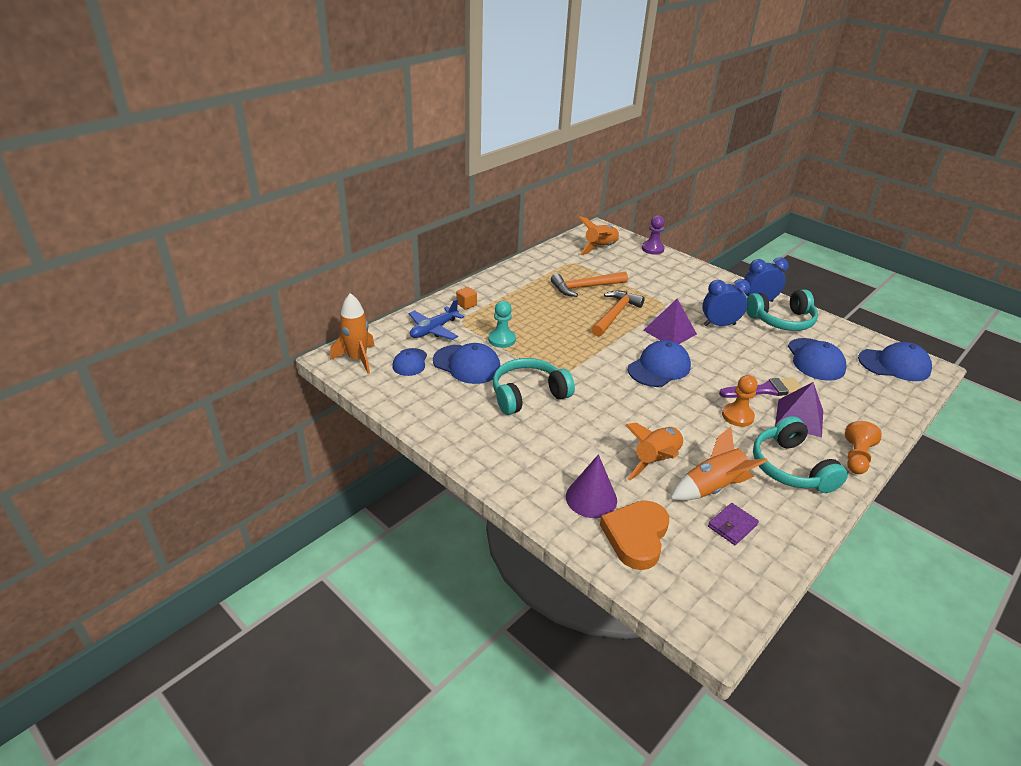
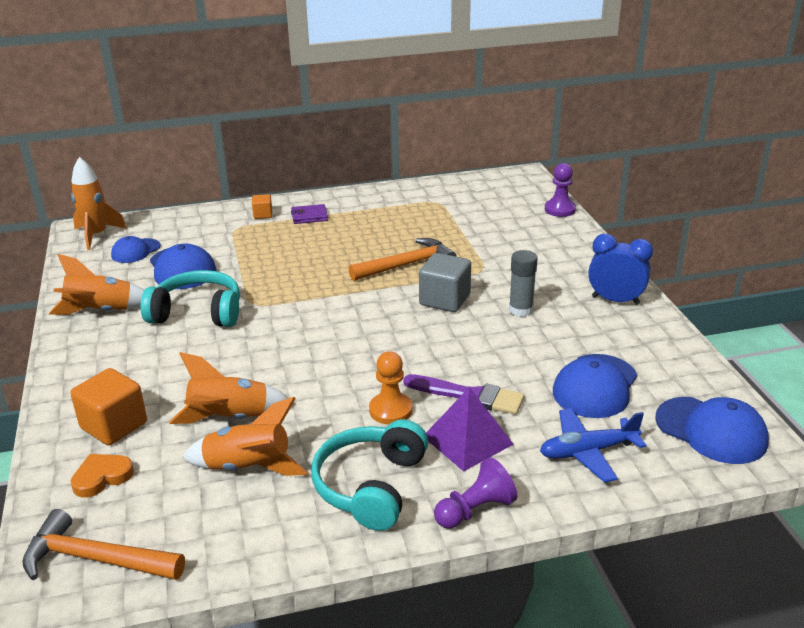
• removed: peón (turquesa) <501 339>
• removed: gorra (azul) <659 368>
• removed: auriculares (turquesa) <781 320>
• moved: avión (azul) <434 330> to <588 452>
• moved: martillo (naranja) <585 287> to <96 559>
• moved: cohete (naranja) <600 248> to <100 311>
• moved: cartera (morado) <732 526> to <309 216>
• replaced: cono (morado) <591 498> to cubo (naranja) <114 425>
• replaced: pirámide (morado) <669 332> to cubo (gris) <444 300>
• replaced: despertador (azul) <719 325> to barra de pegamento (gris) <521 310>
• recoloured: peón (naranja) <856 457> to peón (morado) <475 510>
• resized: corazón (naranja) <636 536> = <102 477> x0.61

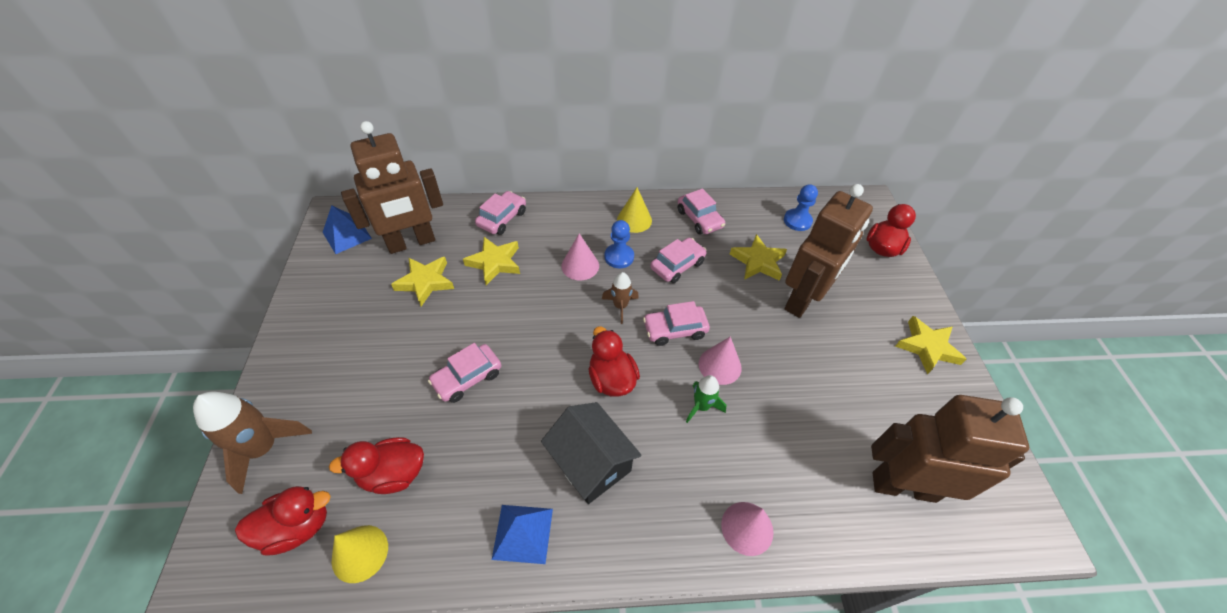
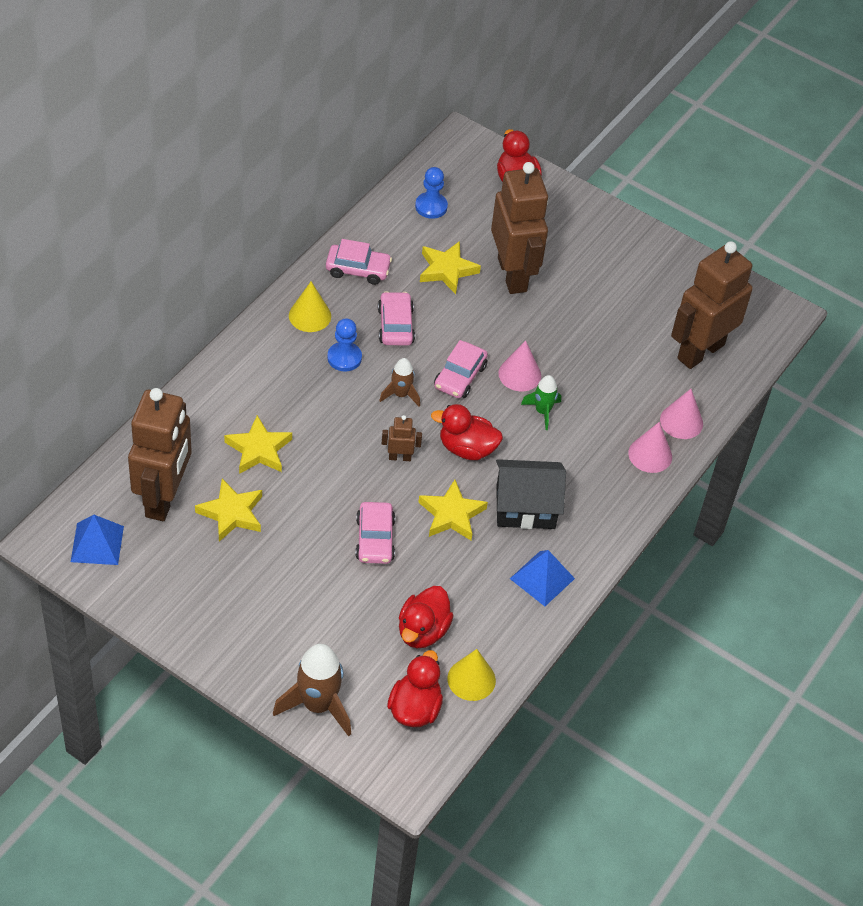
• removed: coche (rosa) <502 218>
• added: robot (marrón) <400 457>
• moved: cono (rosa) <580 265> to <681 421>
• moved: estrella (amarillo) <927 347> to <451 514>

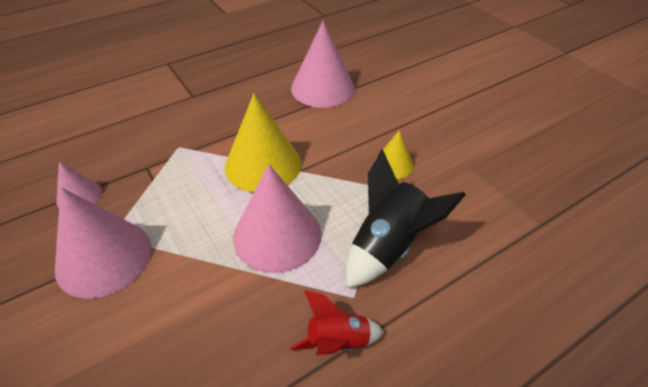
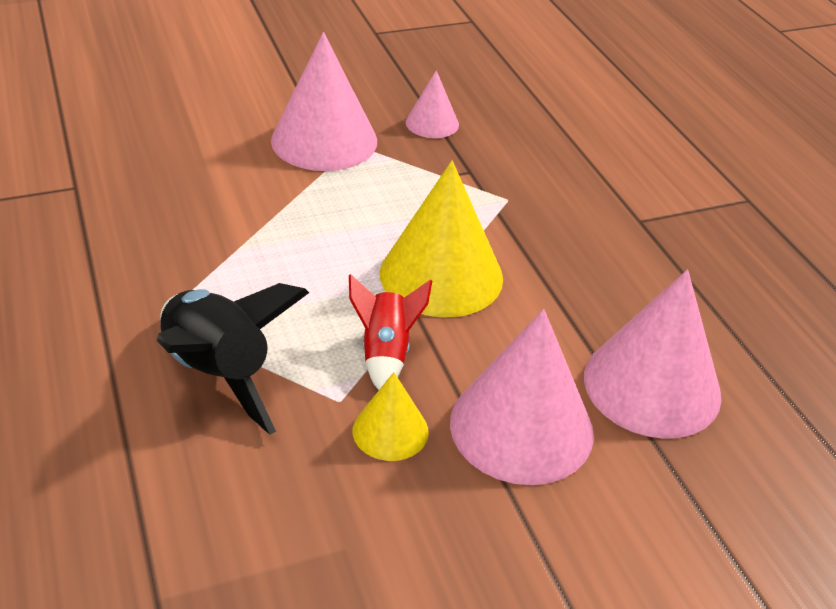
• moved: cono (rosa) <277 235> to <521 427>
• moved: cohete (rojo) <337 342> to <386 352>

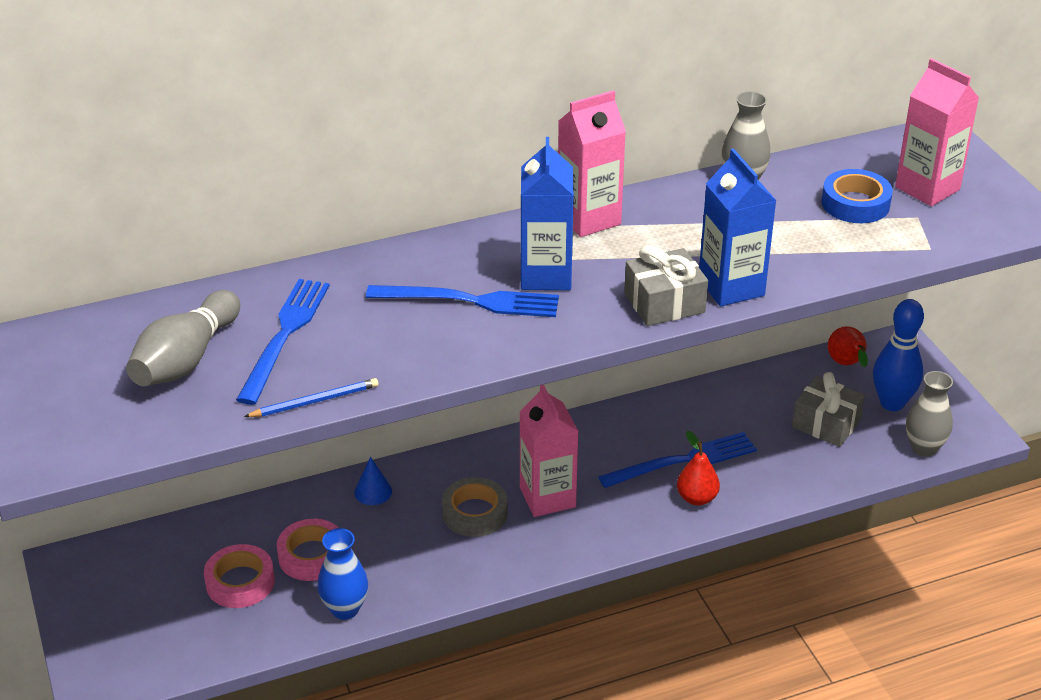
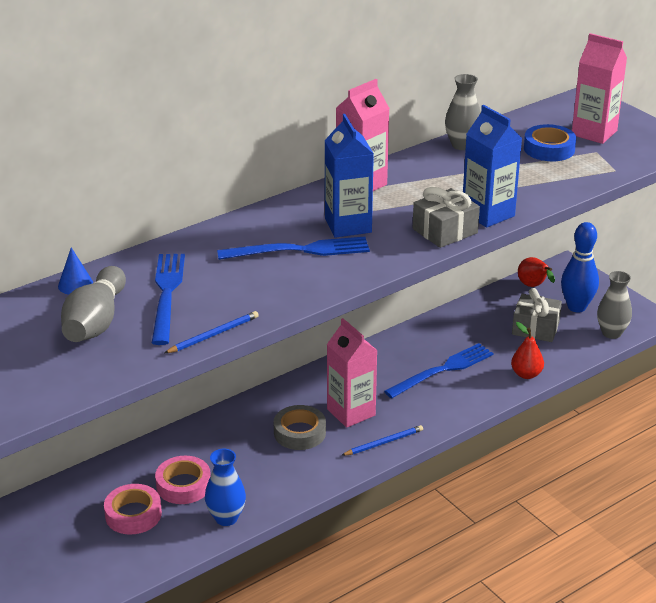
• added: lápiz (azul) <384 442>
• moved: cono (azul) <373 491> to <75 285>
• moved: pera (rojo) <696 498> to <526 374>

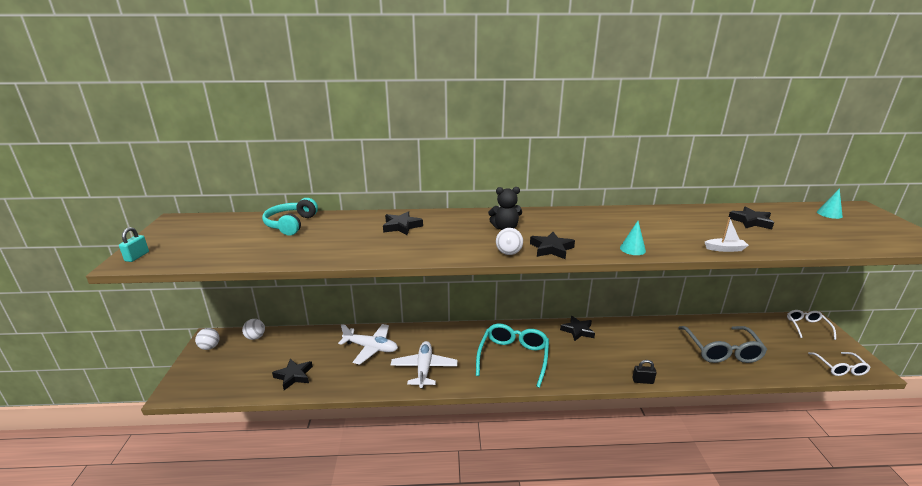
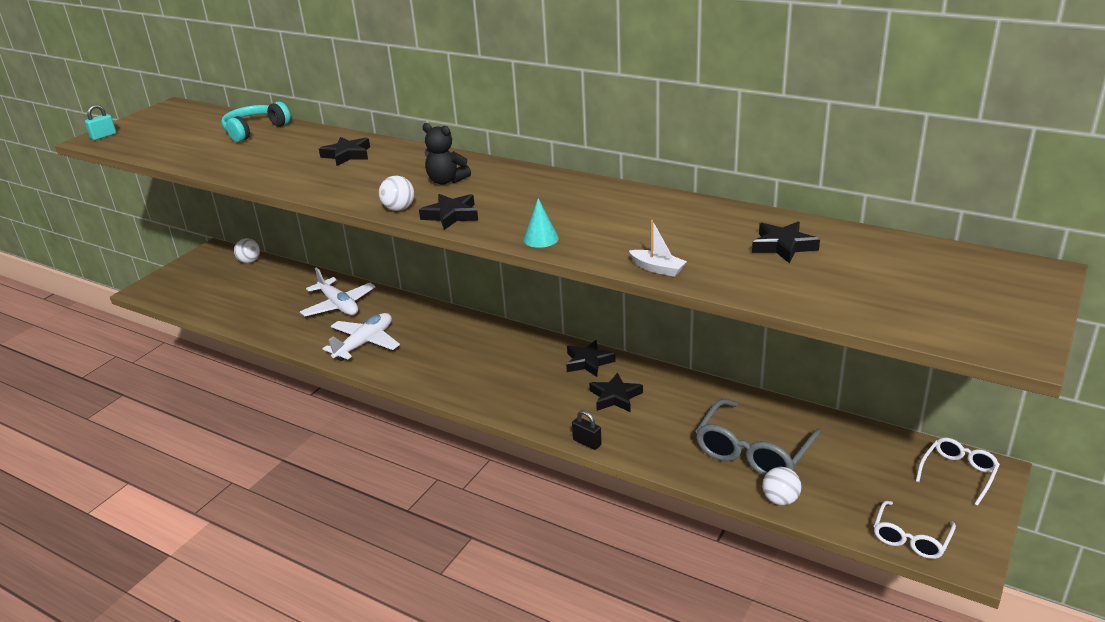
• removed: gafas (turquesa) <513 357>
• removed: cono (turquesa) <829 214>
• moved: pelota (blanco) <210 347> to <780 500>
• moved: estrella (negro) <294 376> to <615 397>

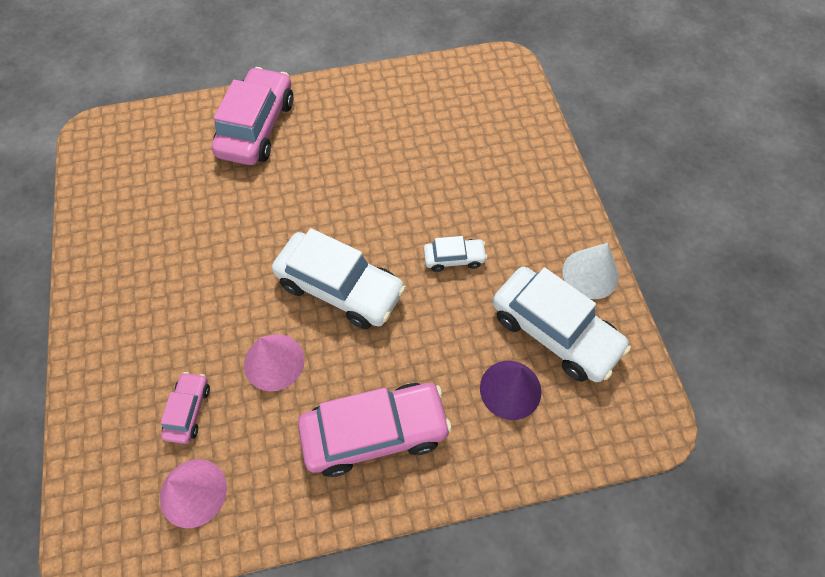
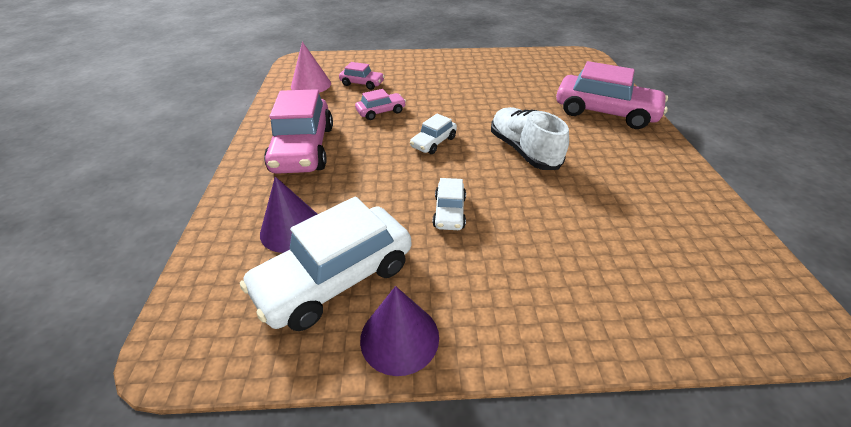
• added: zapato (blanco) <523 150>
• replaced: cono (rosa) <274 362> to coche (rosa) <381 112>
• recoloured: cono (blanco) <590 274> to cono (morado) <399 337>
• resized: coche (blanco) <340 287> = <433 142> x0.49

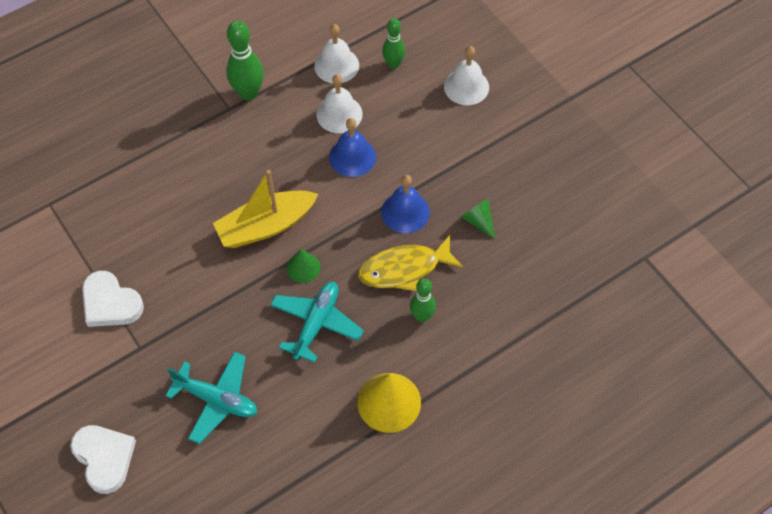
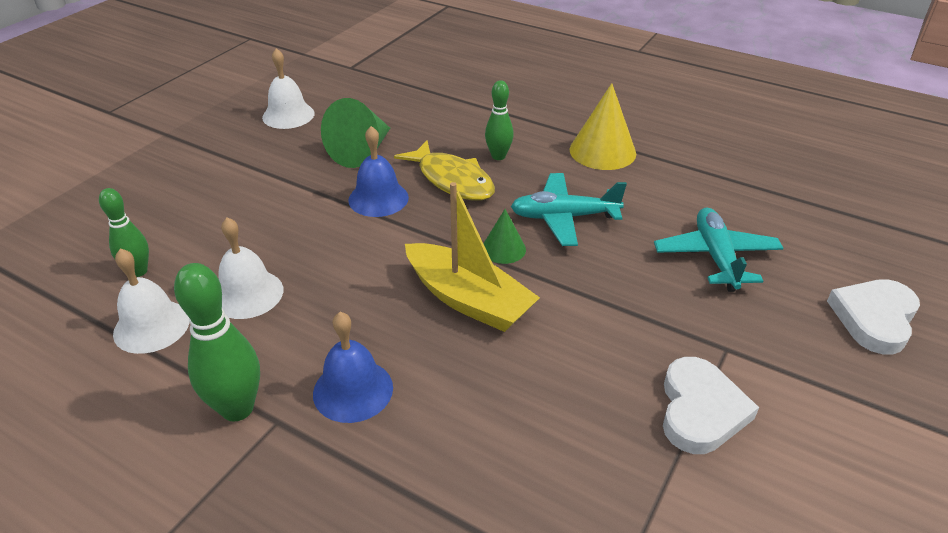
• moved: campana (azul) <352 157> to <353 390>
• moved: campana (blanco) <466 86> to <288 115>
• resized: cono (verde) <478 221> = <362 151> x1.75

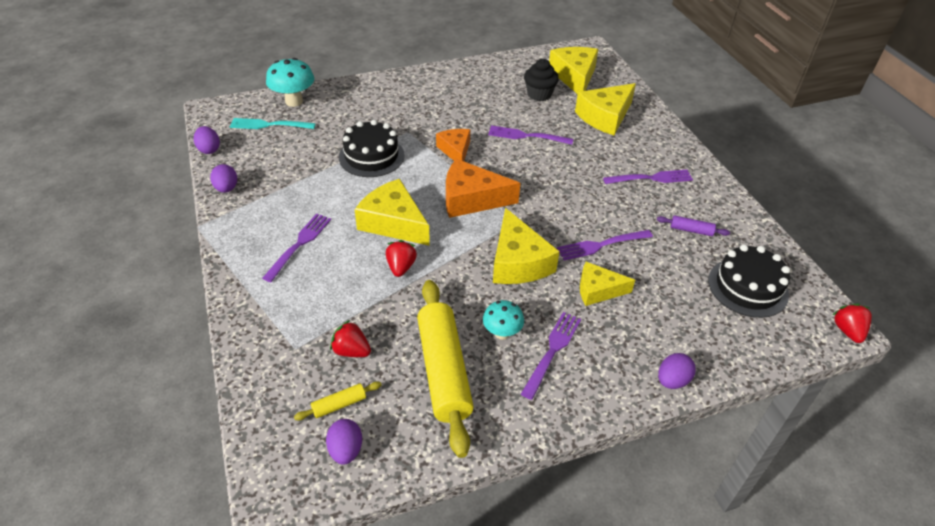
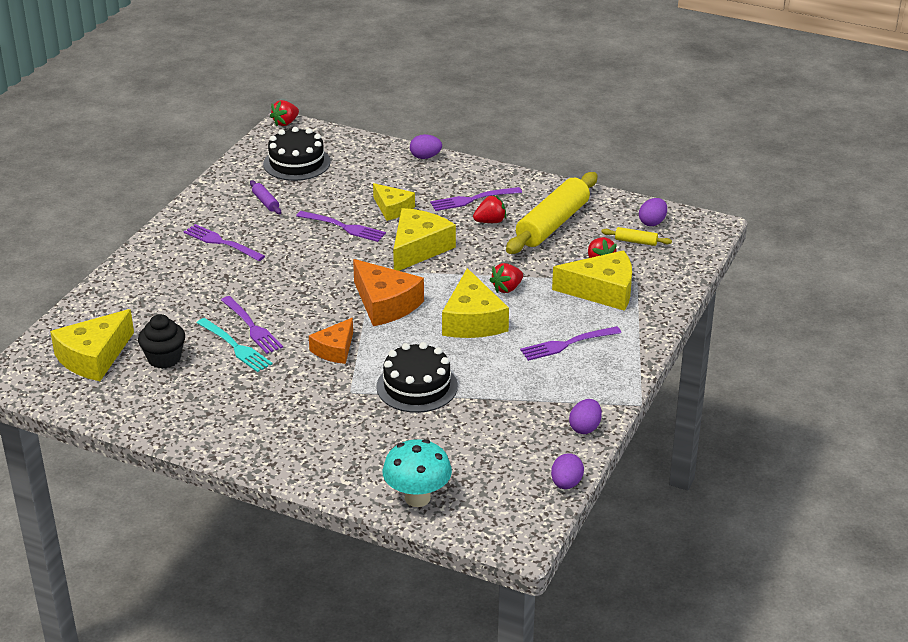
• moved: tenedor (turquesa) <269 125> to <235 347>
• moved: queso (amarillo) <605 117> to <602 291>
• replaced: seta (turquesa) <502 333> to fresa (rojo) <490 221>

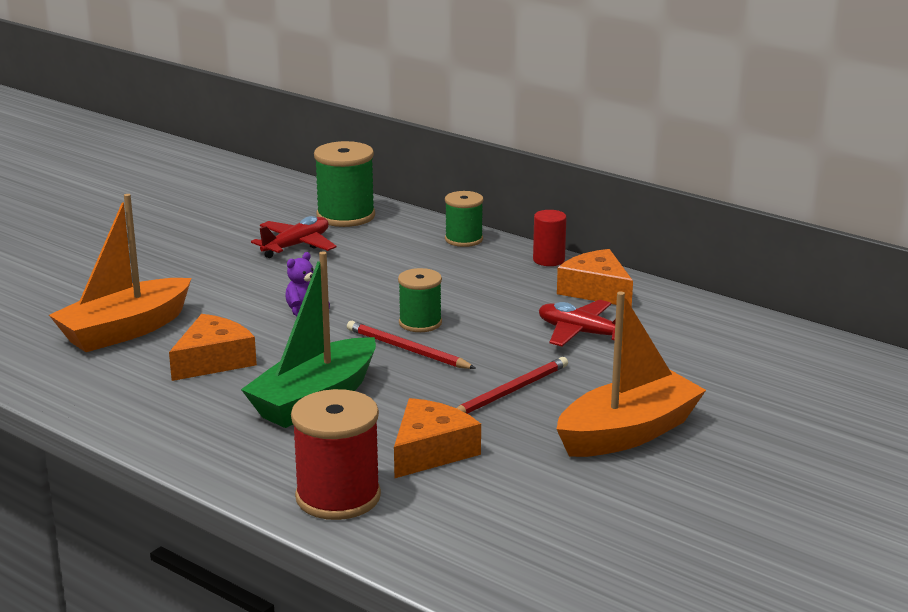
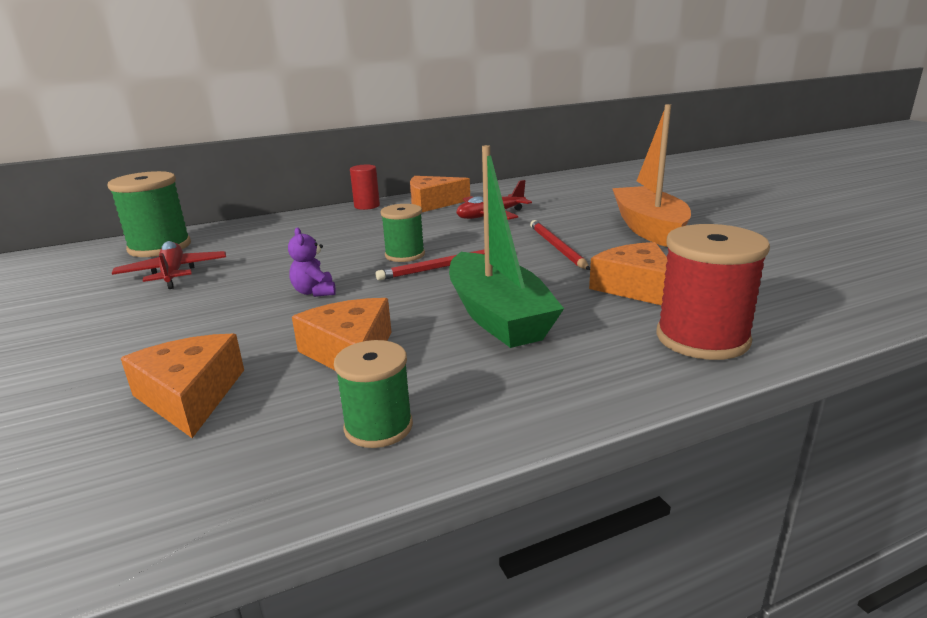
• moved: carrete (verde) <464 239> to <378 427>
• replaced: barco (naranja) <125 330> to queso (naranja) <190 396>

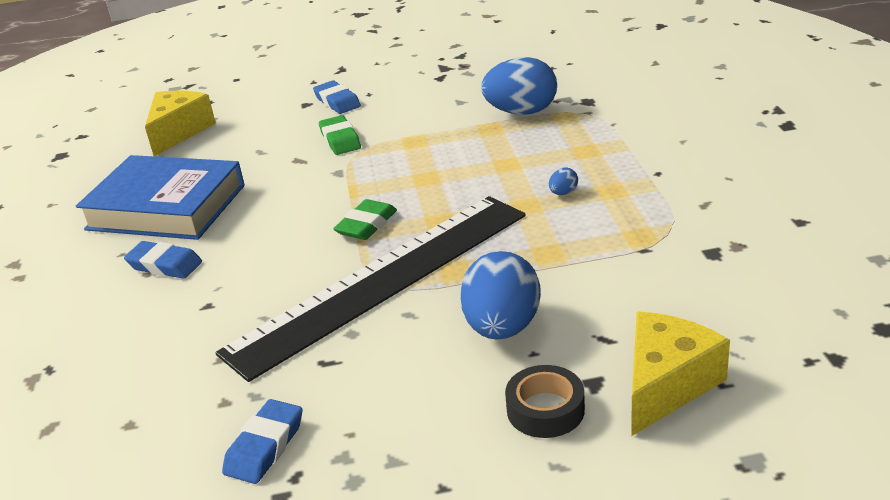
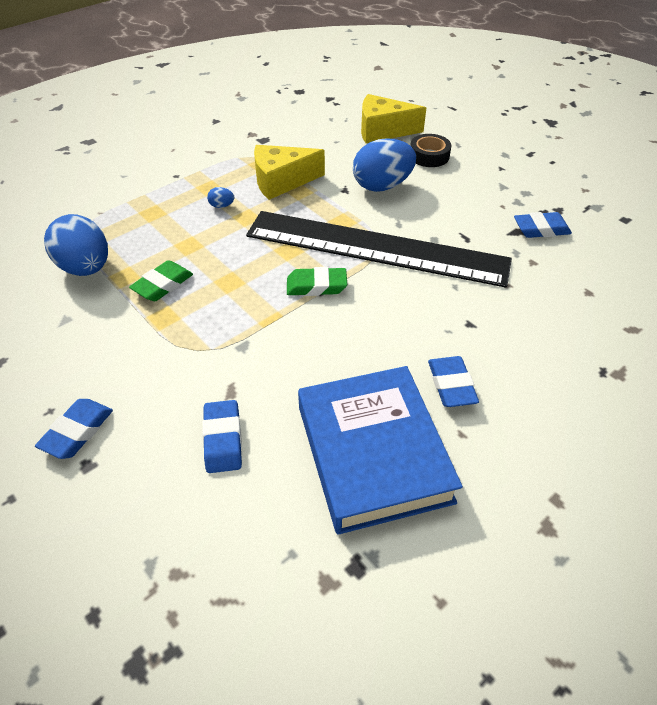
• added: goma de borrar (azul) <223 439>
• moved: queso (amarillo) <179 132> to <281 181>
• moved: goma de borrar (verde) <340 140> to <163 285>

